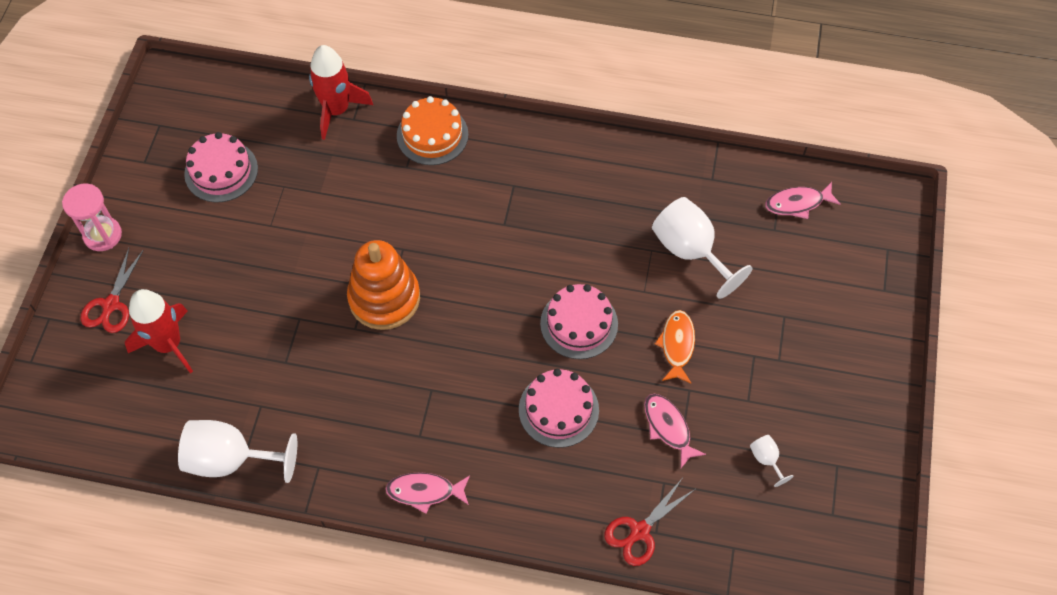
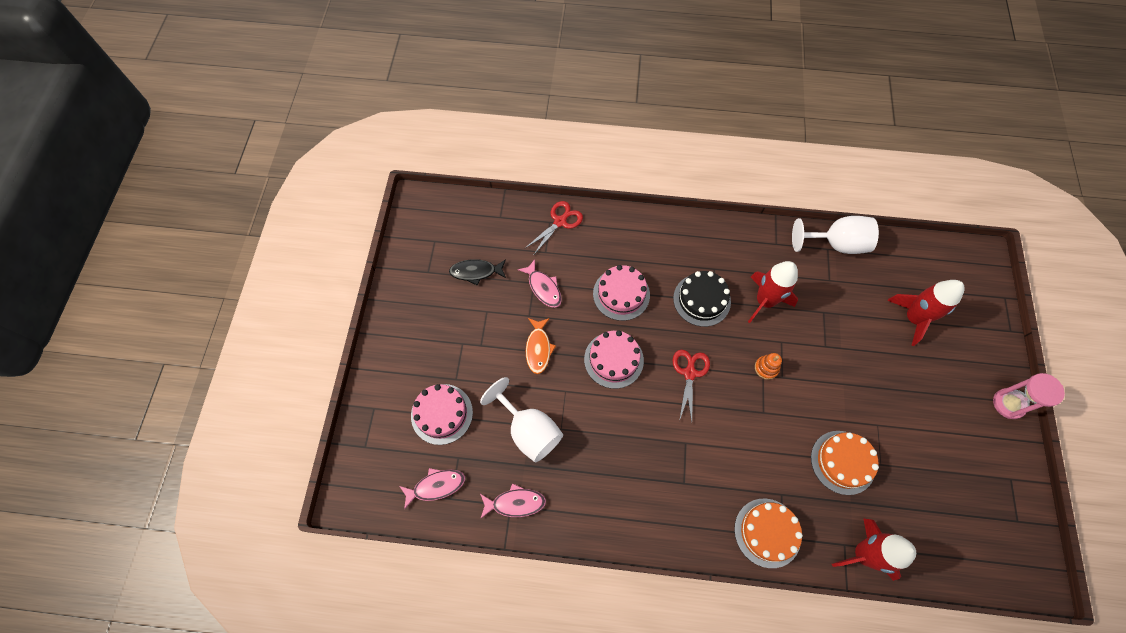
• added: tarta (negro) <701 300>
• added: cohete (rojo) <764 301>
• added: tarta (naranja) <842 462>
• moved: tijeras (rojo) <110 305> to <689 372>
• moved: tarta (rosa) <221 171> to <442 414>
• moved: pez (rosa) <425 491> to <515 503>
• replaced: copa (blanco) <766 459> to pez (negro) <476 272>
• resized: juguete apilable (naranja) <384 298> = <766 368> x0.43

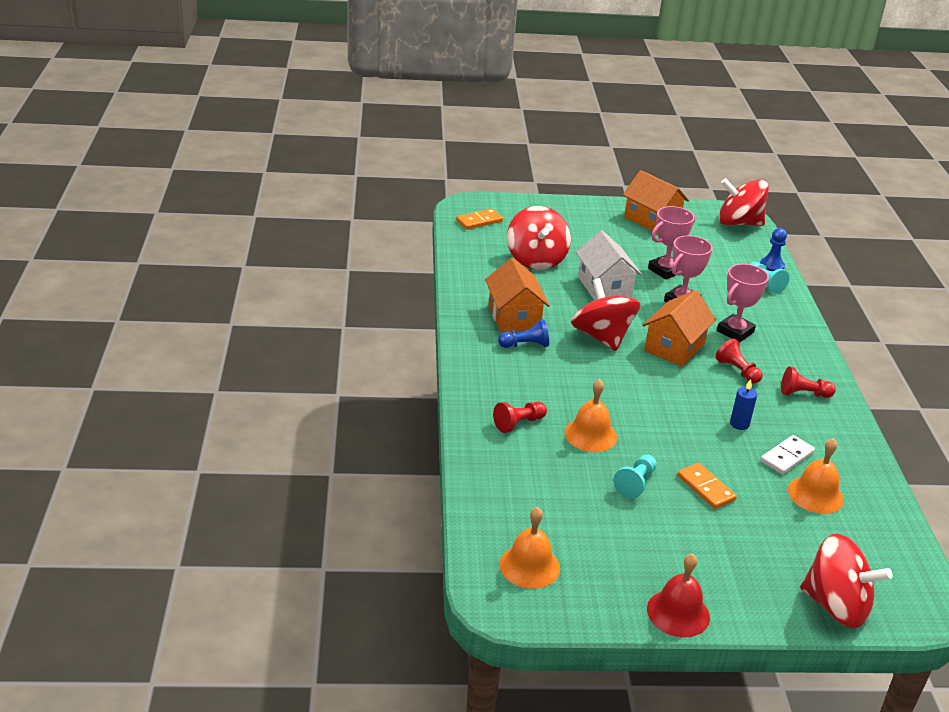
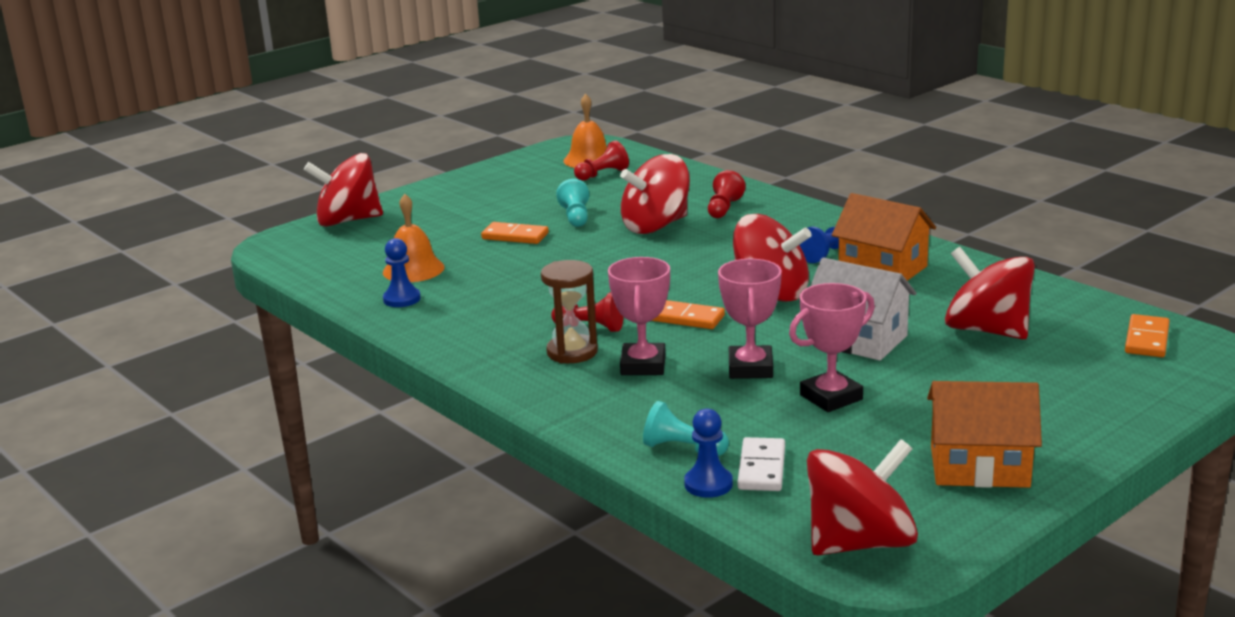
• removed: campana (rojo) <678 613>
• removed: vela (azul) <739 424>
• added: peón (azul) <402 299>
• added: reloj de arena (marrón) <572 352>
• moved: ficha de dominó (blanco) <787 457> to <761 468>
• moved: peón (rojo) <803 394> to <602 174>
• replaced: campana (naranja) <590 435> to peonza (rojo) <656 226>
• replaced: casa (naranja) <674 347> to ficha de dominó (naranja) <686 318>
• turned: trofeo (rosa) <665 270> = <831 397> 45 degrees clockwise

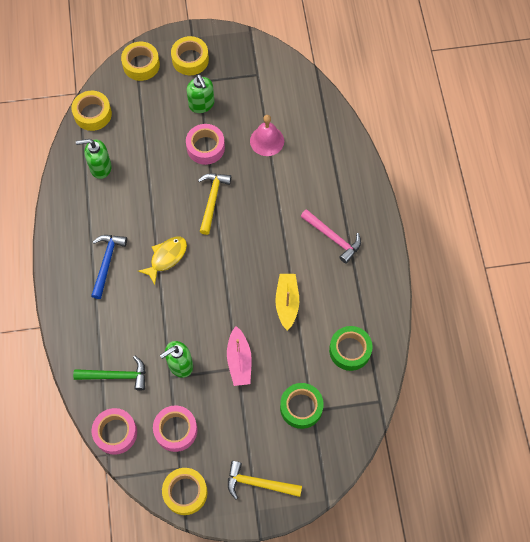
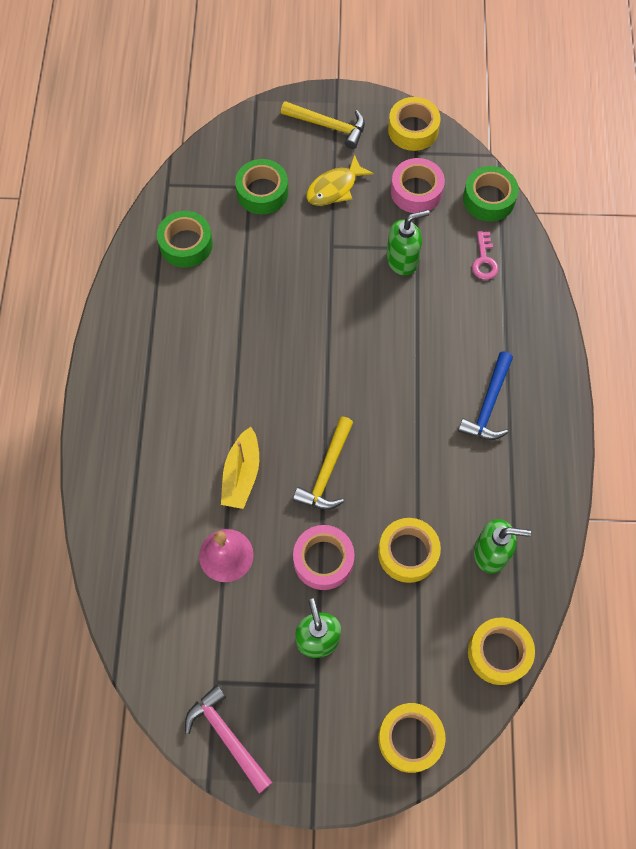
• removed: barco (rosa) <239 360>
• moved: pez (amarillo) <166 257> to <334 188>
• moved: cinta adhesiva (amarillo) <190 59> to <408 553>
• moved: barco (amarillo) <287 303> to <241 474>
• moved: martillo (rosa) <333 238> to <227 736>
• replaced: martillo (verde) <116 376> to llave (rosa) <484 260>
• recoloured: cinta adhesiva (rosa) <115 433> to cinta adhesiva (verde) <489 199>

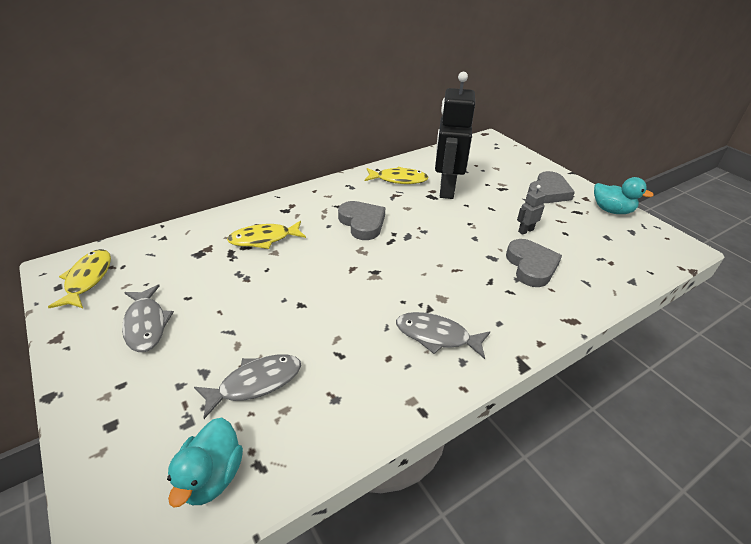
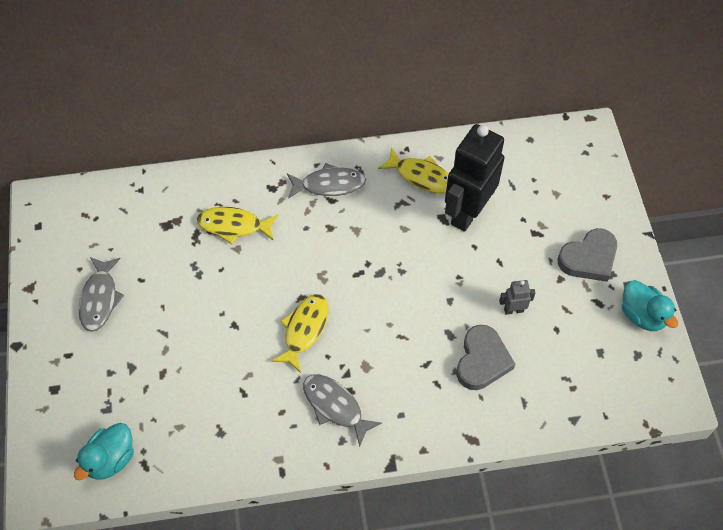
• removed: corazón (gris) <362 223>
• moved: pez (amarillo) <87 279> to <304 330>
• moved: pez (gris) <255 383> to <329 185>

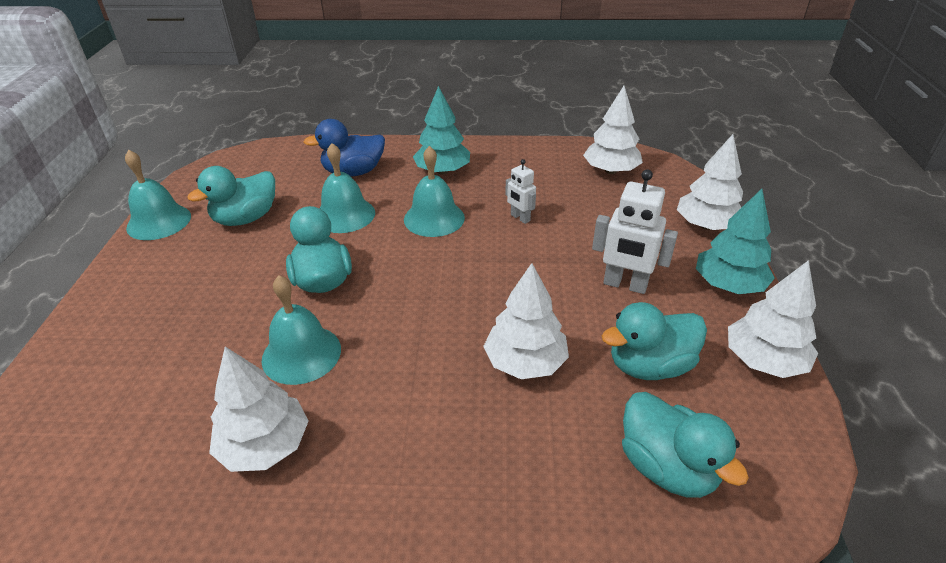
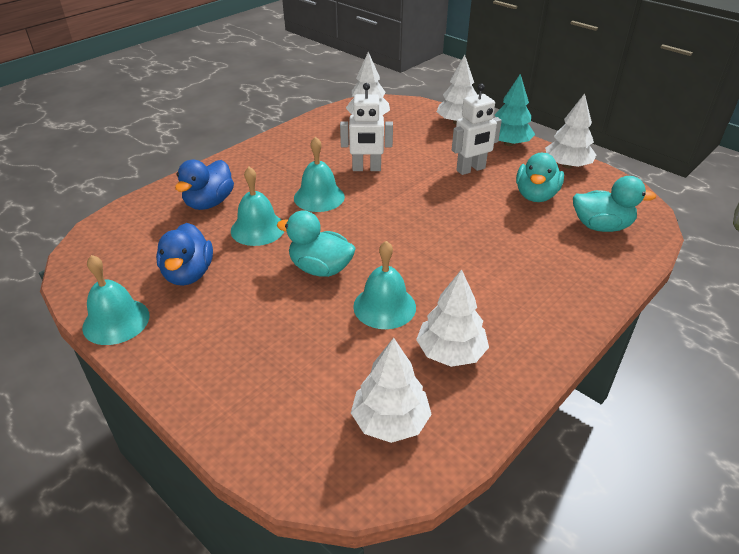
• removed: árbol (turquesa) <442 171>
• moved: árbol (blanco) <525 362> to <390 421>
• recoloured: pato (turquesa) <246 218> to pato (azul) <188 274>
• resized: robot (blanco) <520 218> = <366 169> x1.73

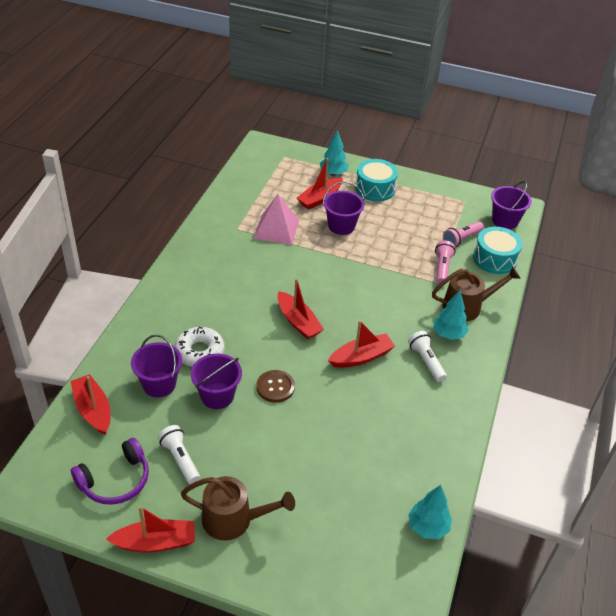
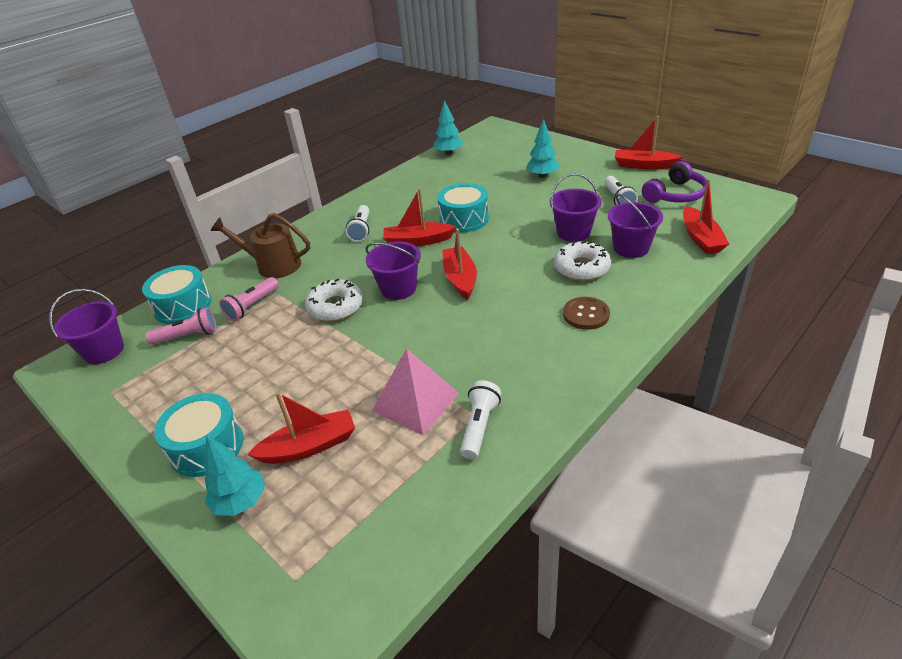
• removed: regadera (marrón) <233 519>
• added: rosquilla (blanco) <335 307>
• added: tambor (turquesa) <464 219>
• added: lámpara de mano (blanco) <479 426>
• moved: botón (marrón) <275 387> to <586 314>
• moved: balde (morado) <341 226> to <398 289>
• moved: árbol (turquesa) <448 334> to <542 176>
• turned: auriculares (morado) <115 480> = <675 195> 150 degrees clockwise

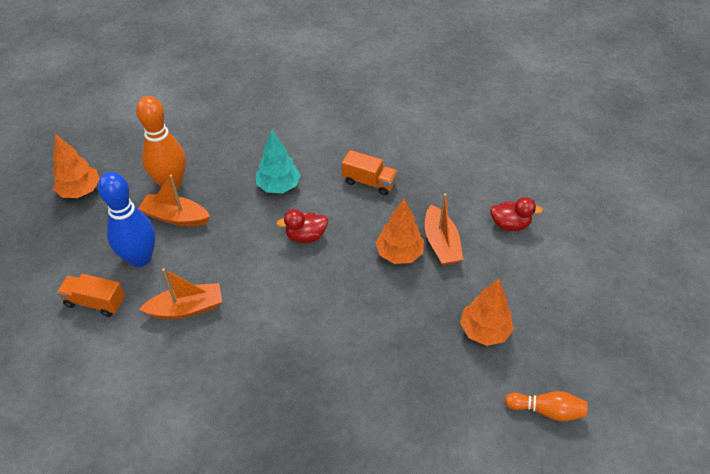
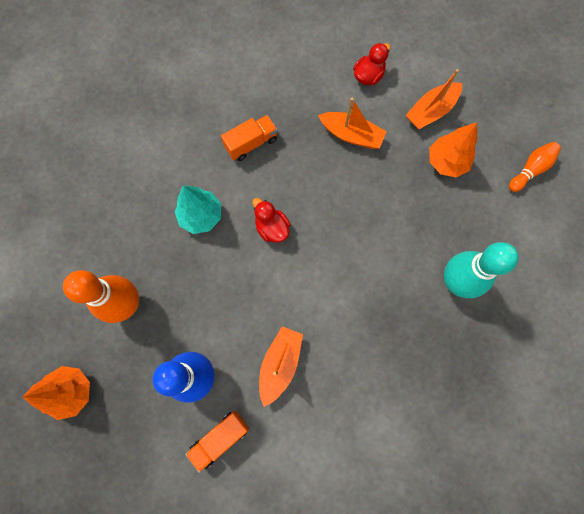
• removed: árbol (naranja) <399 254>
• added: bolo (turquesa) <455 282>
• moved: barco (naranja) <175 217> to <431 111>
• turned: pato (rojo) <305 236> = <272 228> 120 degrees clockwise

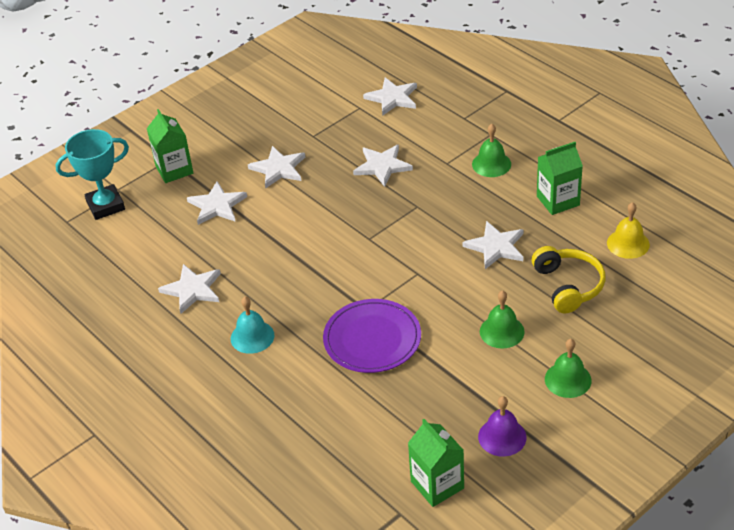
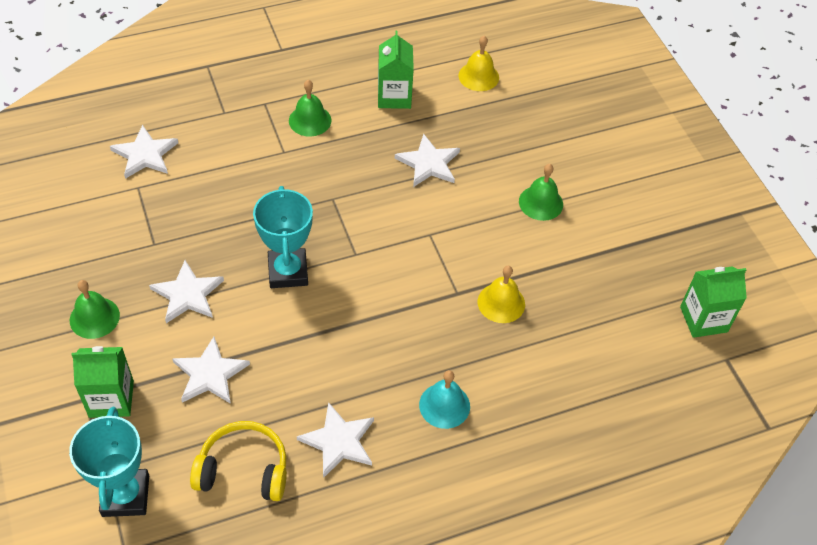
• removed: estrella (blanco) <382 166>
• removed: campana (morado) <502 437>
• added: trofeo (turquesa) <288 272>
• moved: auriculares (amarillo) <568 286> to <243 469>
• moved: campana (verde) <568 379> to <94 317>
• replaced: plato (morado) <372 339> to campana (amarillo) <501 303>

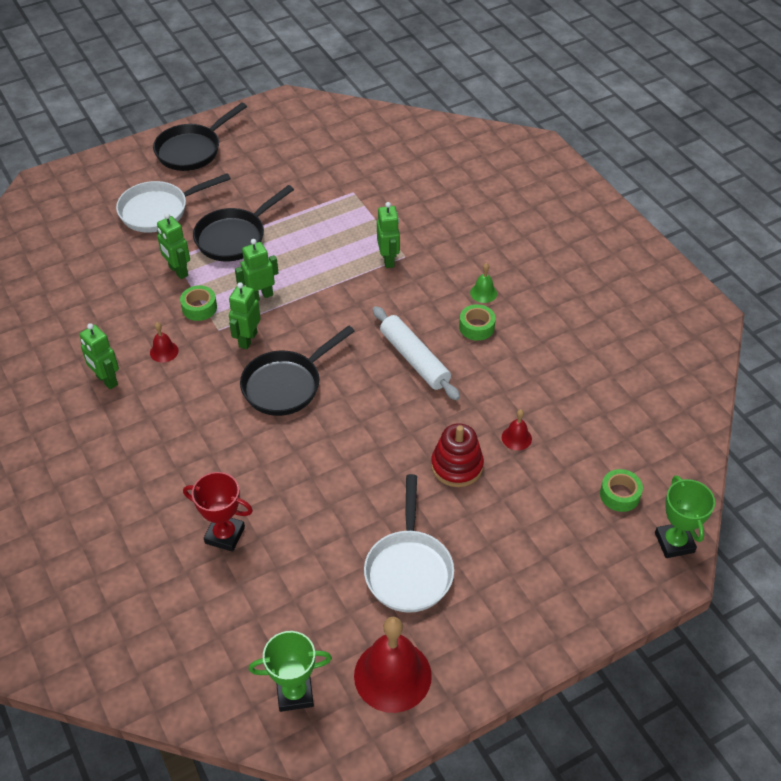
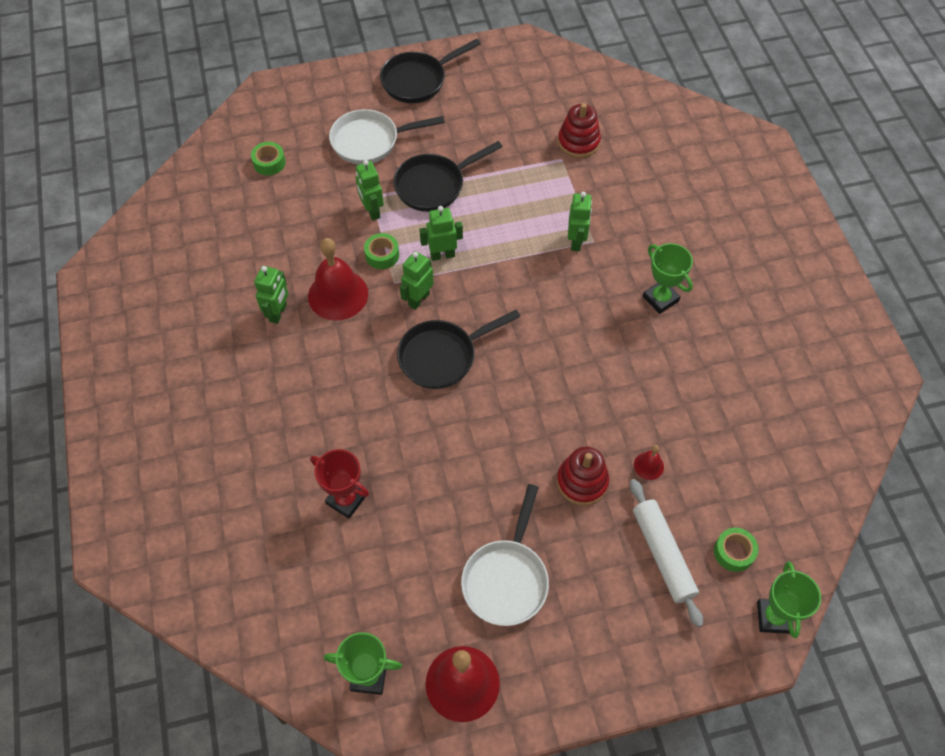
• added: juguete apilable (rojo) <578 142>
• moved: rodillo (blanco) <414 359> to <662 554>
• moved: cinta adhesiva (verde) <476 327> to <269 163>
• replaced: campana (verde) <483 293> to trofeo (verde) <660 299>
• turned: robot (verde) <106 380> = <278 313> 135 degrees counterclockwise
• resized: campana (rojo) <164 351> = <338 295> x2.20

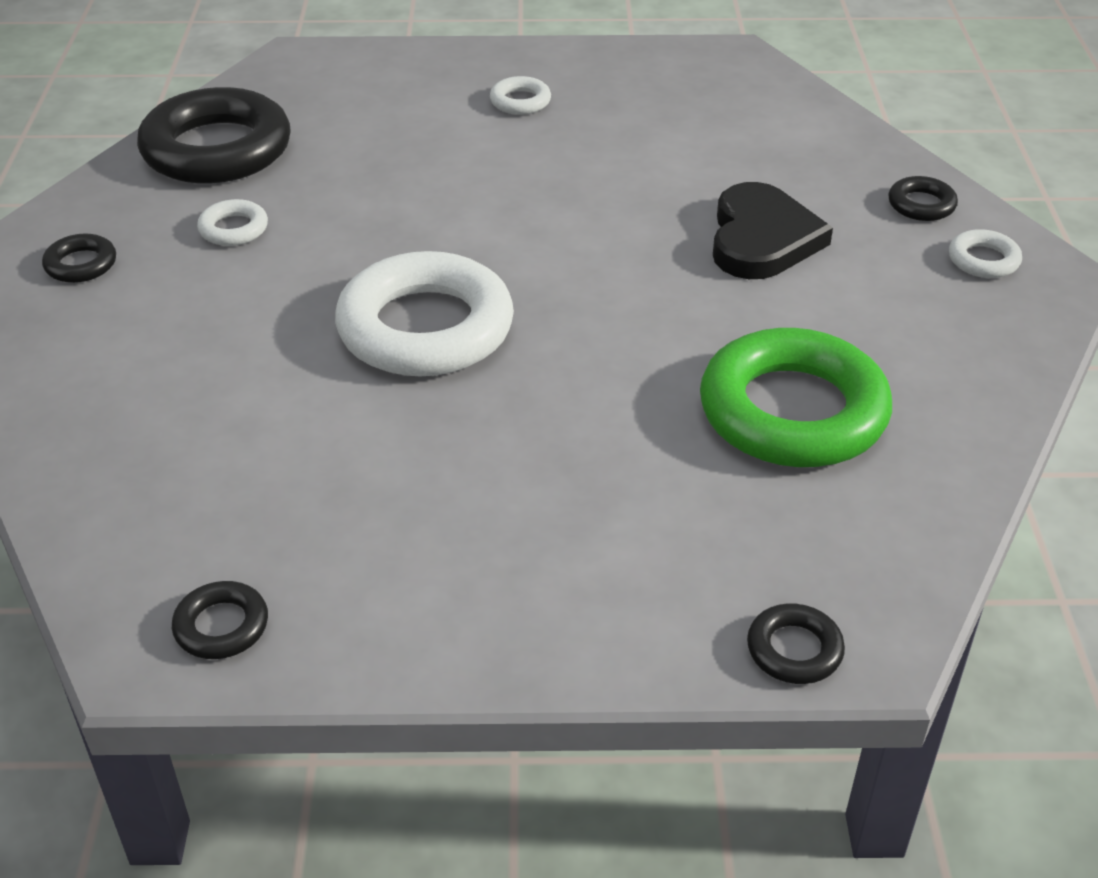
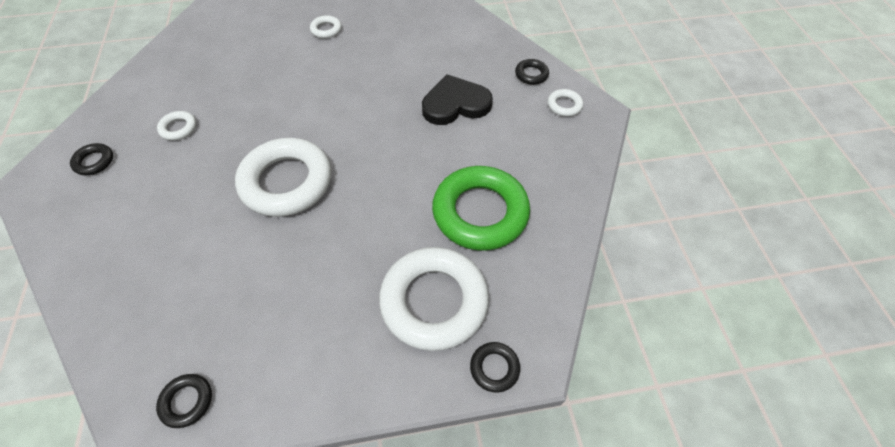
• removed: anillo (negro) <217 149>
• added: anillo (blanco) <434 301>
• turned: corazón (negro) <762 239> = <455 104> 105 degrees counterclockwise

